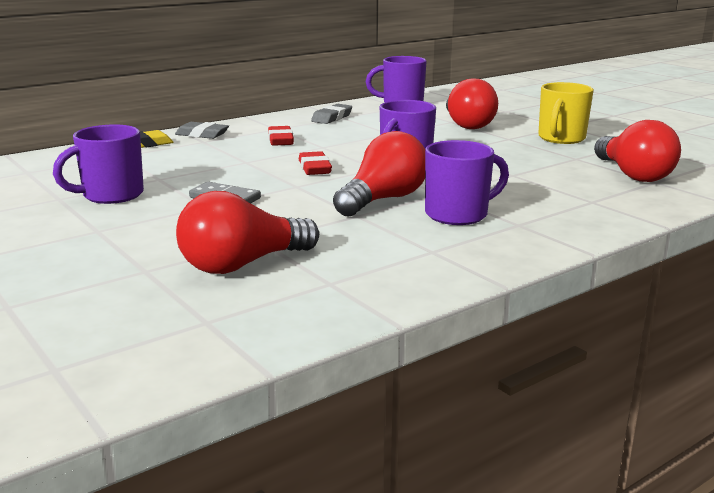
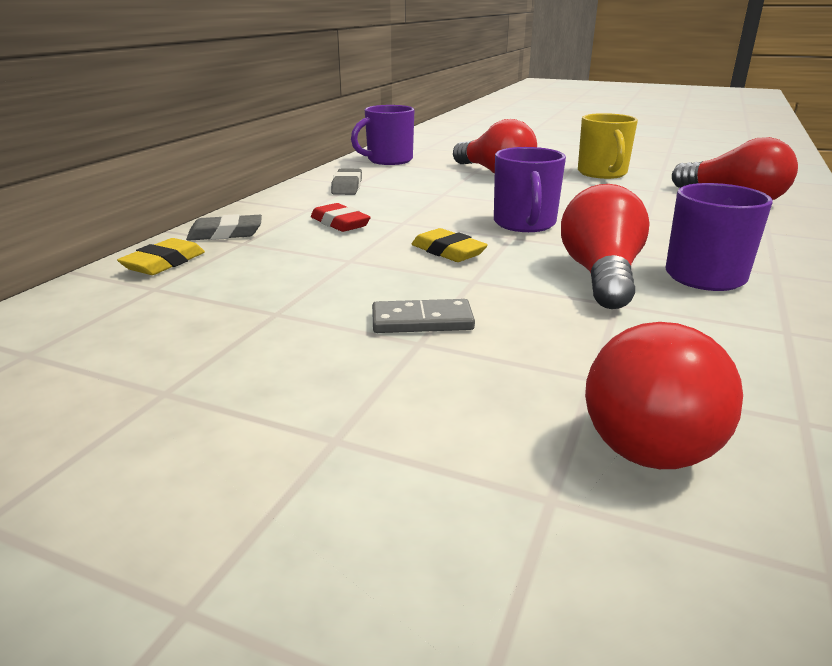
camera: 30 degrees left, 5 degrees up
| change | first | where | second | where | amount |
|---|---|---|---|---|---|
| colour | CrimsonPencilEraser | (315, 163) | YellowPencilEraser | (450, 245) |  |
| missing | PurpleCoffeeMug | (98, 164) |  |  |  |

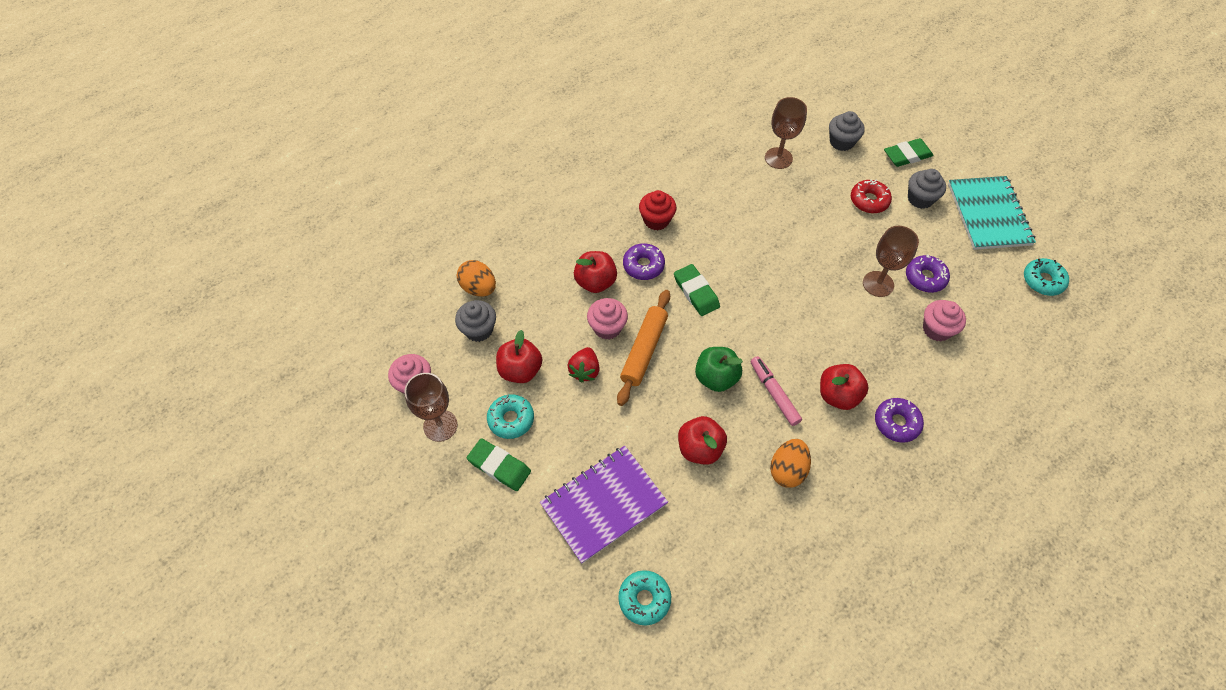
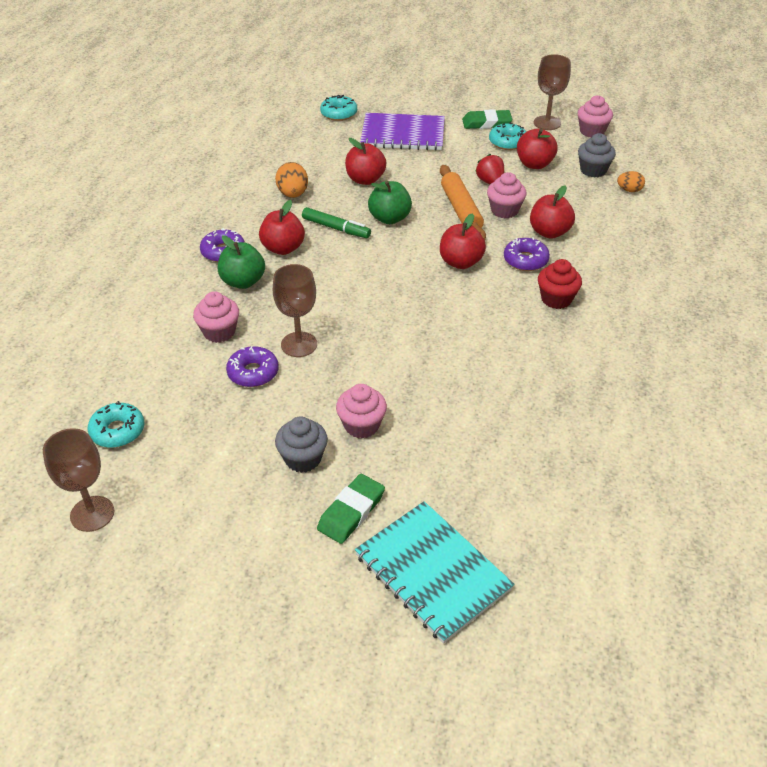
camera: 145 degrees right, 15 degrees down
| change | first | where | second | where | amount |
|---|---|---|---|---|---|
| relocated | RussetWineGlass | (786, 133) |  | (78, 480) |  |
| appeared |  |  | GreenToyApple | (241, 262) |  |
| colour | RosyMarker | (776, 391) | GreenMarker | (336, 222) |  |
| exchanged | CrimsonDonut | (871, 196) | RosyCupcake | (361, 411) |  |
| relocated | TurquoiseExerciseBook | (992, 213) |  | (434, 572) |  |
| spun | PurpleExerciseBook | (604, 505) |  | (402, 132) | 75 degrees clockwise |
| exchanged | GreenPencilEraser | (697, 290) | CrimsonToyApple | (463, 241) |  |
| size | OrangeColouredEggShape | (476, 278) |  | (631, 181) | x0.64 |
| missing | GreyCupcake | (847, 131) |  |  |  |

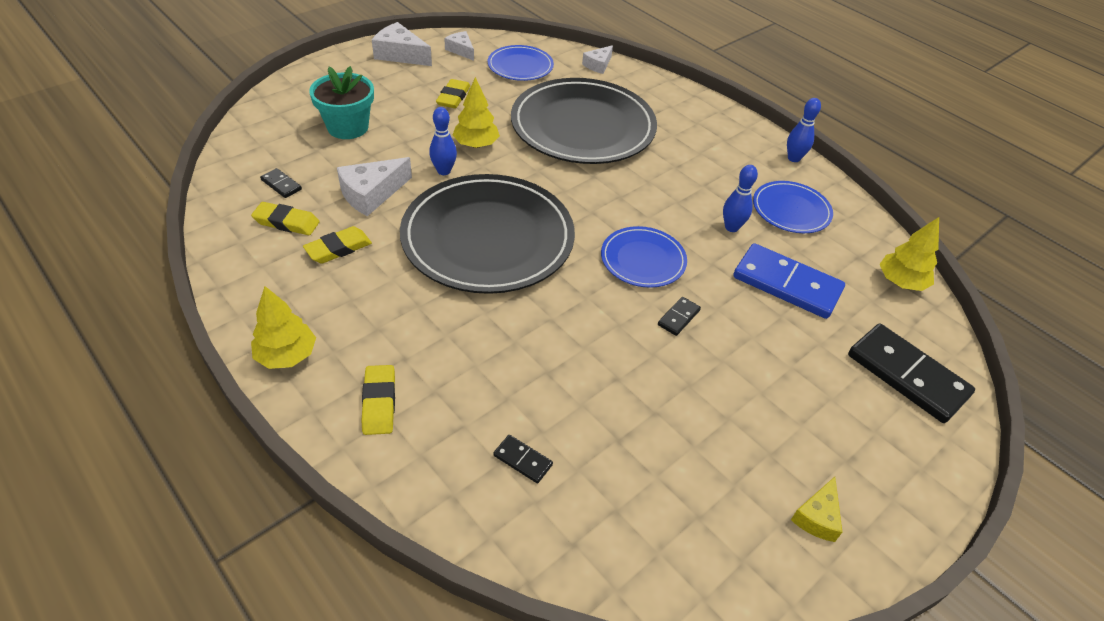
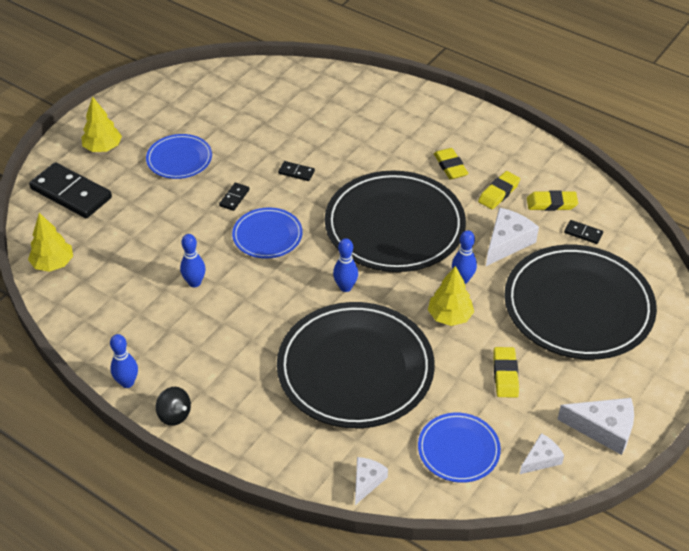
camera: 170 degrees right, 0 degrees up
| change | first | where | second | where | amount |
|---|---|---|---|---|---|
| relocated | YellowToyTree | (283, 327) |  | (101, 124) |  |
| relocated | CobaltFlatDish | (793, 207) |  | (179, 156) |  |
| appeared |  |  | EbonyWhirligig | (173, 406) |  |
| relocated | EbonyDominoTile | (523, 459) |  | (296, 171) |  |
| appeared |  |  | CobaltTenpin | (345, 265) |  |
| relocated | YellowPencilEraser | (378, 400) |  | (451, 163) |  |
| exchanged | TurquoisePlantPot | (341, 102) | EbonyFlatDish | (580, 302) |  |
| spun | SnowWhiteCheese | (459, 46) |  | (542, 453) | 75 degrees counterclockwise |
| missing | CobaltDominoTile | (789, 281) |  |  |  |
| missing | YellowCheese | (816, 509) |  |  |  |

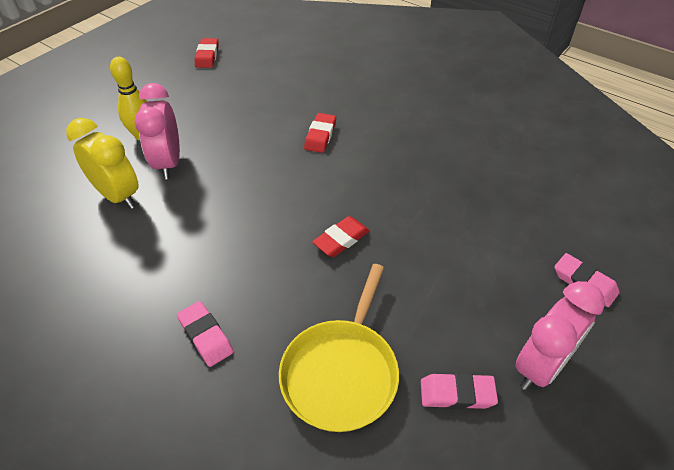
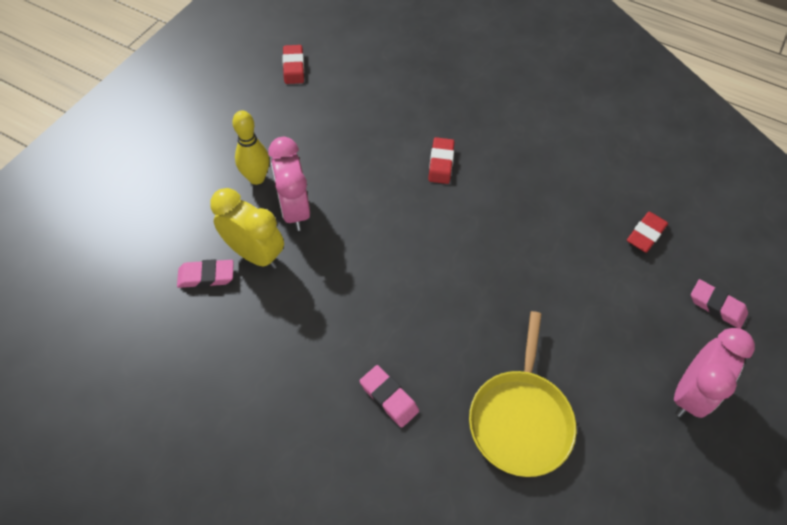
camera: 10 degrees left, 10 degrees up
| change | first | where | second | where | amount |
|---|---|---|---|---|---|
| relocated | RosyPencilEraser | (459, 391) |  | (205, 273) |  |
| relocated | CrimsonPencilEraser | (341, 236) |  | (647, 232) |  |

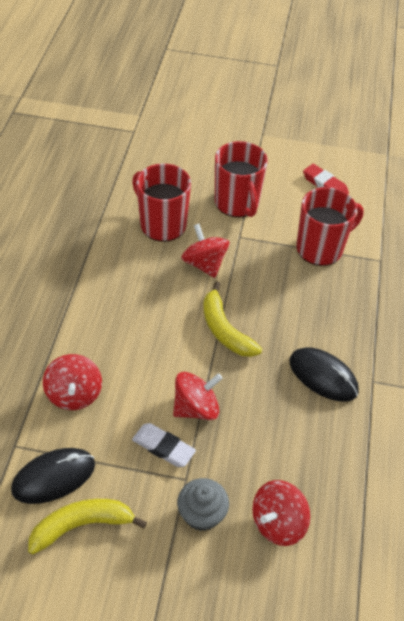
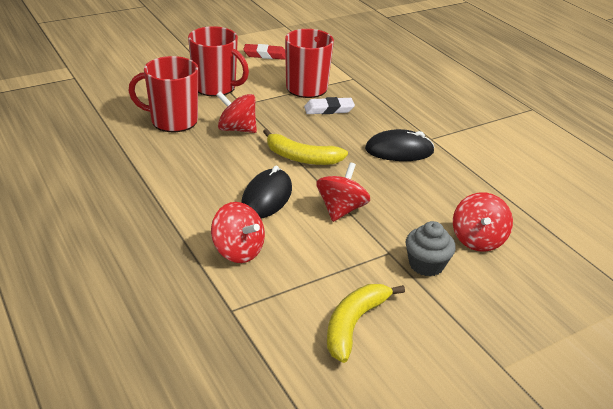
camera: 40 degrees left, 15 degrees down
| change | first | where | second | where | amount |
|---|---|---|---|---|---|
| relocated | EbonyComputerMouse | (53, 476) |  | (266, 191) |  |
| relocated | SnowWhitePencilEraser | (164, 445) |  | (329, 105) |  |

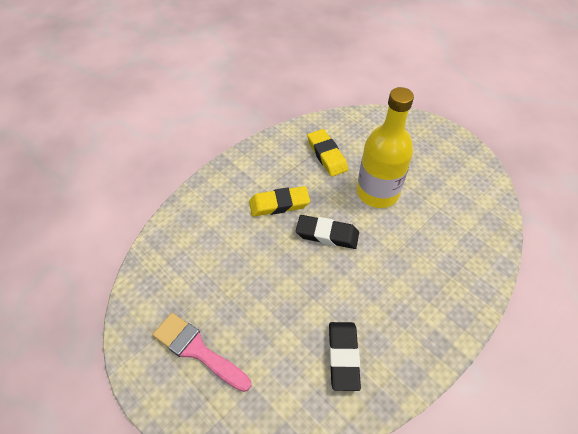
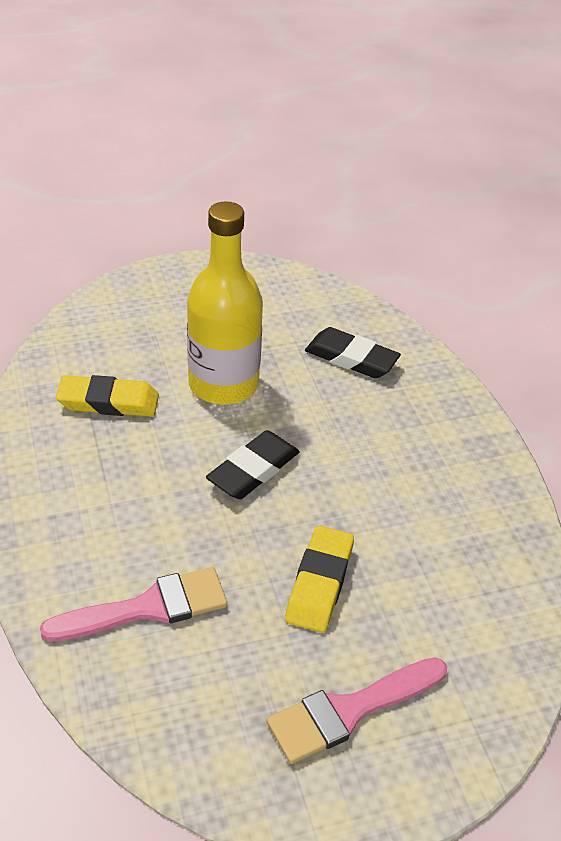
camera: 65 degrees left, 10 degrees down
| change | first | where | second | where | amount |
|---|---|---|---|---|---|
| appeared |  |  | RosyBrush | (133, 604) |  |
| relocated | YellowPencilEraser | (279, 201) |  | (319, 579) |  |
| relocated | EbonyPencilEraser | (345, 356) |  | (353, 352) |  |

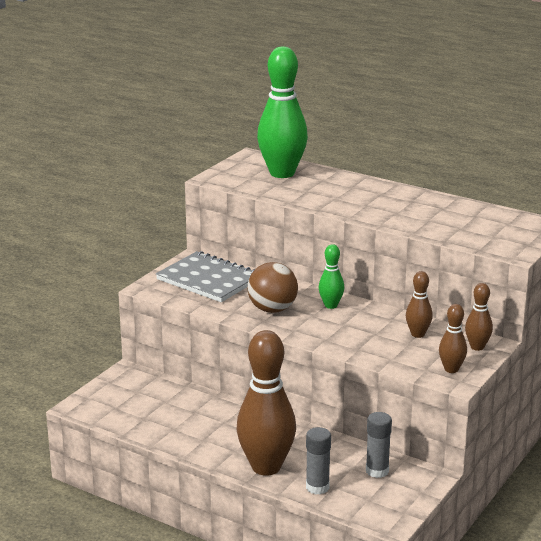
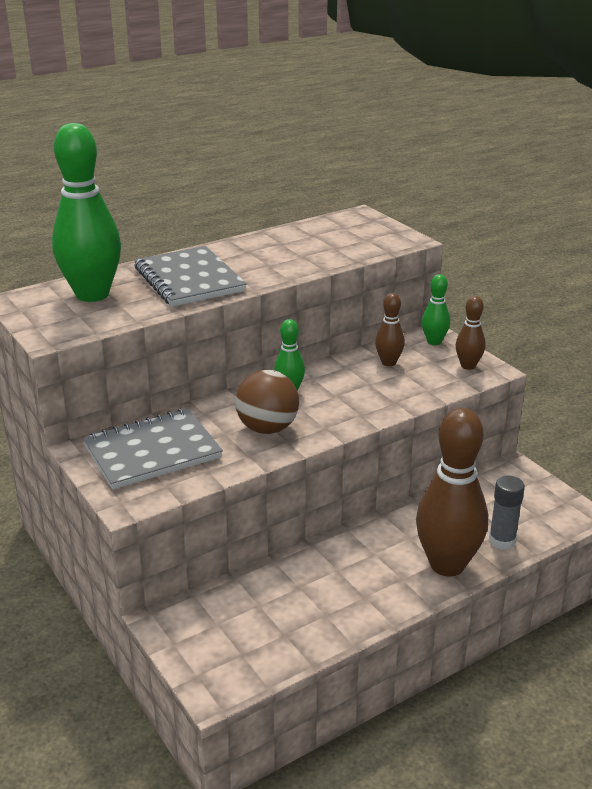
camera: 65 degrees left, 5 degrees up
| change | first | where | second | where | amount |
|---|---|---|---|---|---|
| appeared |  |  | GreyExerciseBook | (190, 276) |  |
| colour | RussetTenpin | (479, 317) | GreenTenpin | (436, 309) |  |
| missing | GreyStickOfGlue | (379, 445) |  |  |  |

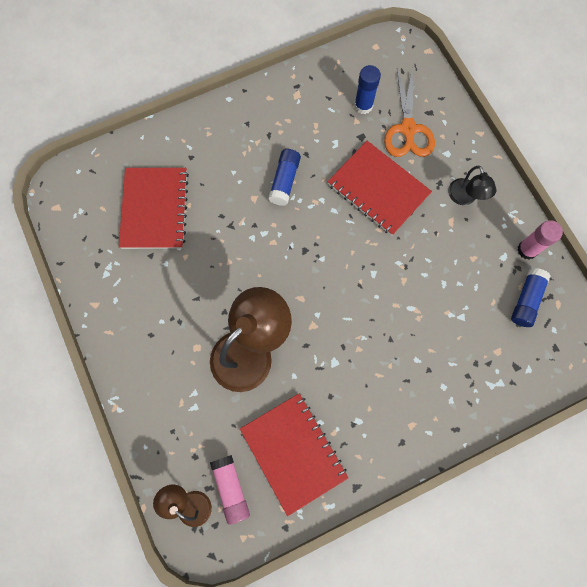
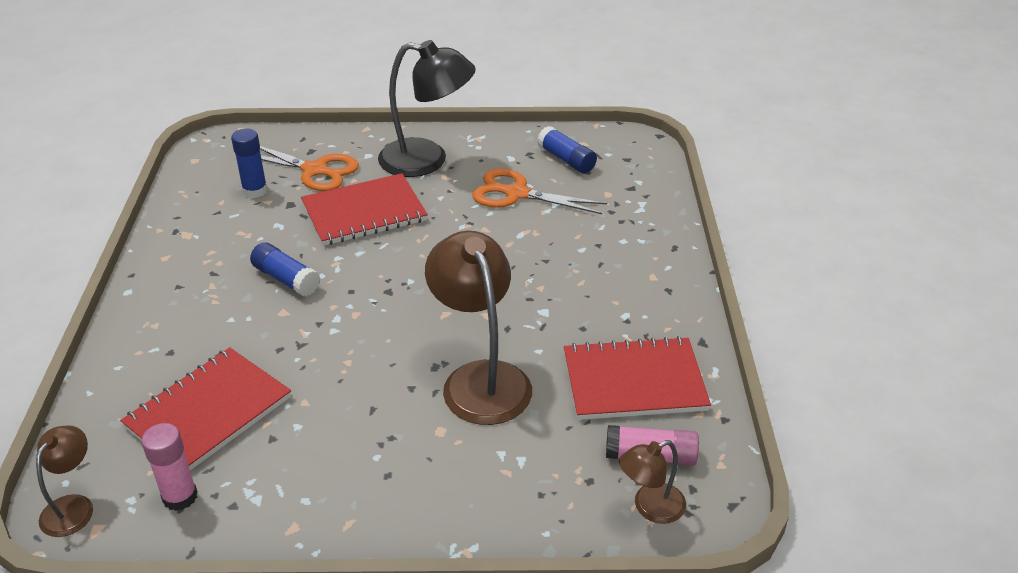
camera: 65 degrees left, 35 degrees down
| change | first | where | second | where | amount |
|---|---|---|---|---|---|
| appeared |  |  | RussetDeskLamp | (64, 481) |  |
| spun | CrimsonExerciseBook | (154, 208) |  | (205, 408) | 75 degrees counterclockwise |
| relocated | RosyStickOfGlue | (540, 240) |  | (169, 467) |  |
| size | EbonyDeskLamp | (472, 185) |  | (427, 108) | x1.94 |
| appeared |  |  | OrangeColouredPairOfScissors | (539, 191) |  |

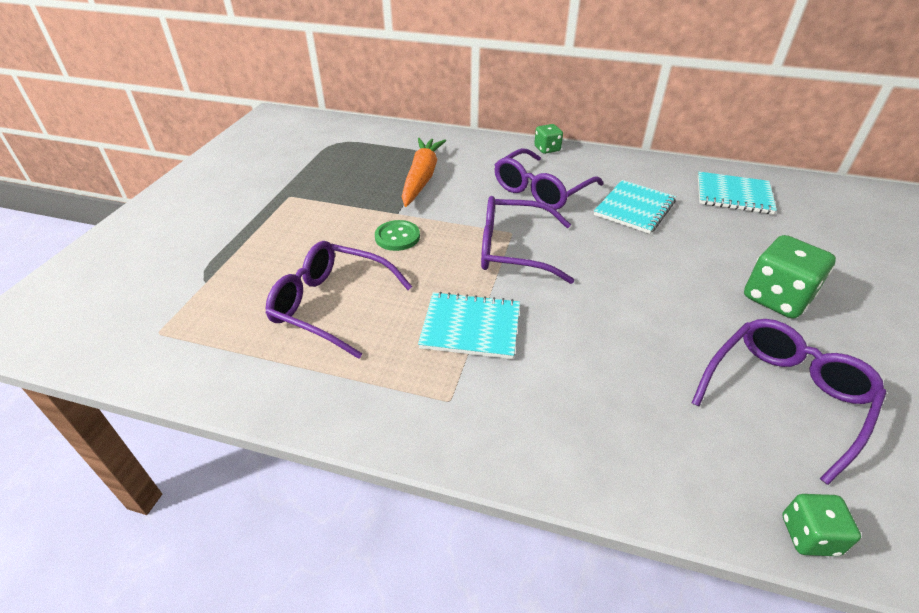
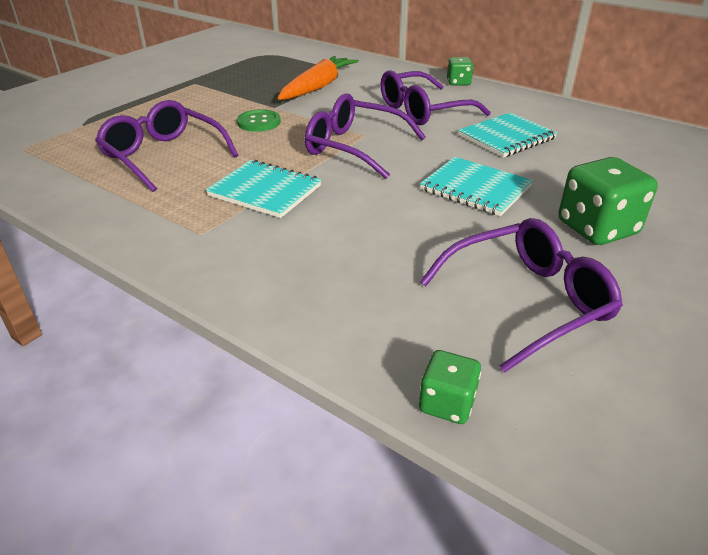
camera: 20 degrees right, 5 degrees down
| change | first | where | second | where | amount |
|---|---|---|---|---|---|
| relocated | TurquoiseExerciseBook | (737, 193) |  | (476, 186) |  |

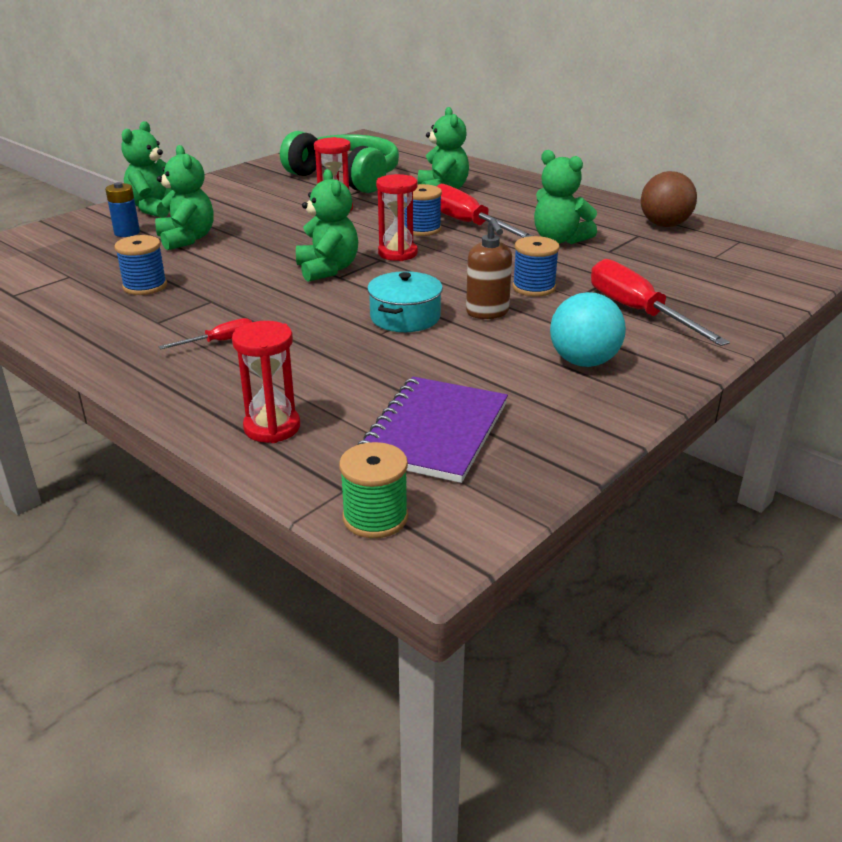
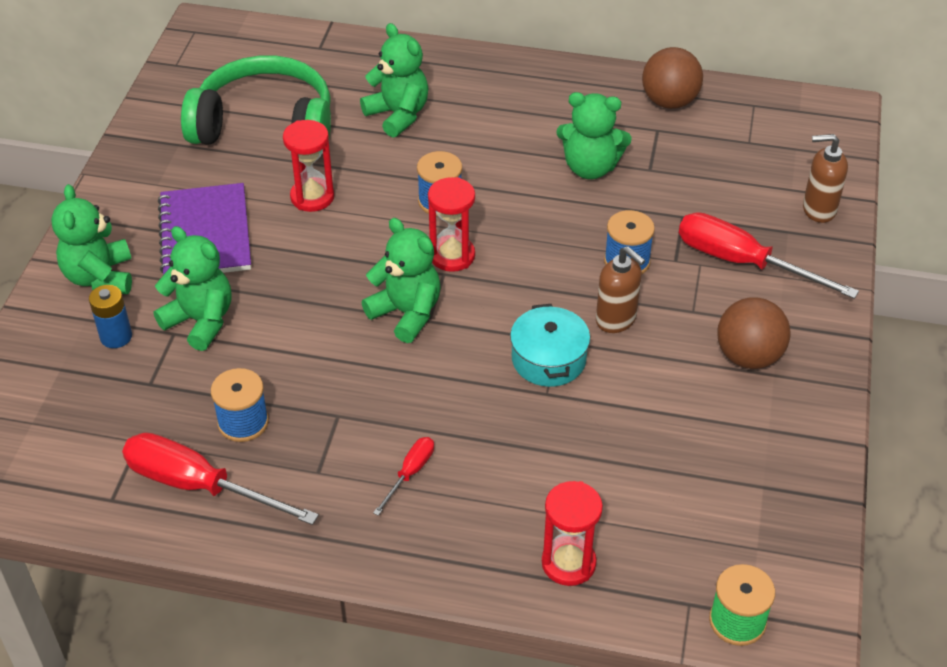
camera: 30 degrees left, 15 degrees up
| change | first | where | second | where | amount |
|---|---|---|---|---|---|
| relocated | CrimsonHandScrewdriver | (485, 211) |  | (220, 478) |  |
| relocated | PurpleExerciseBook | (433, 430) |  | (204, 229) |  |
| colour | TurquoisePlayBall | (588, 329) | RussetPlayBall | (753, 333) |  |
| appeared |  |  | RussetSoapPump | (825, 178) |  |

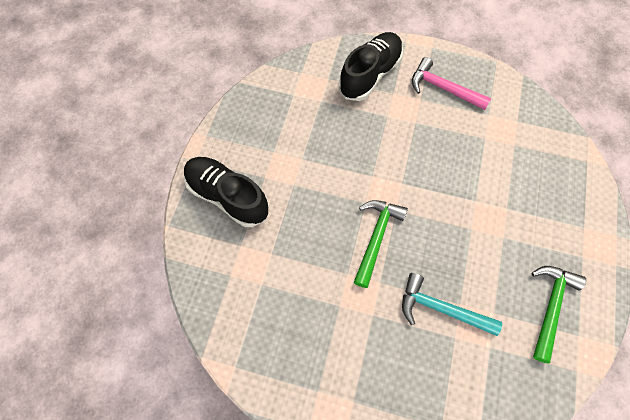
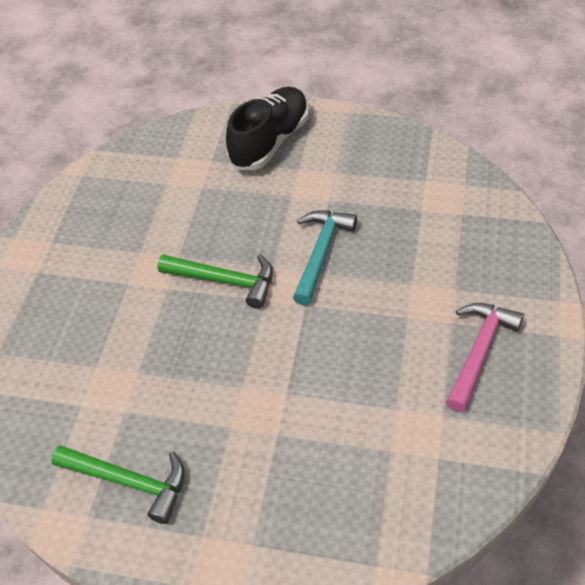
camera: 90 degrees right, 15 degrees down
| change | first | where | second | where | amount |
|---|---|---|---|---|---|
| relocated | TurquoiseCarpenter'sHammer | (452, 304) |  | (325, 258) |  |
| missing | EbonyLaceUpShoe | (371, 66) |  |  |  |

